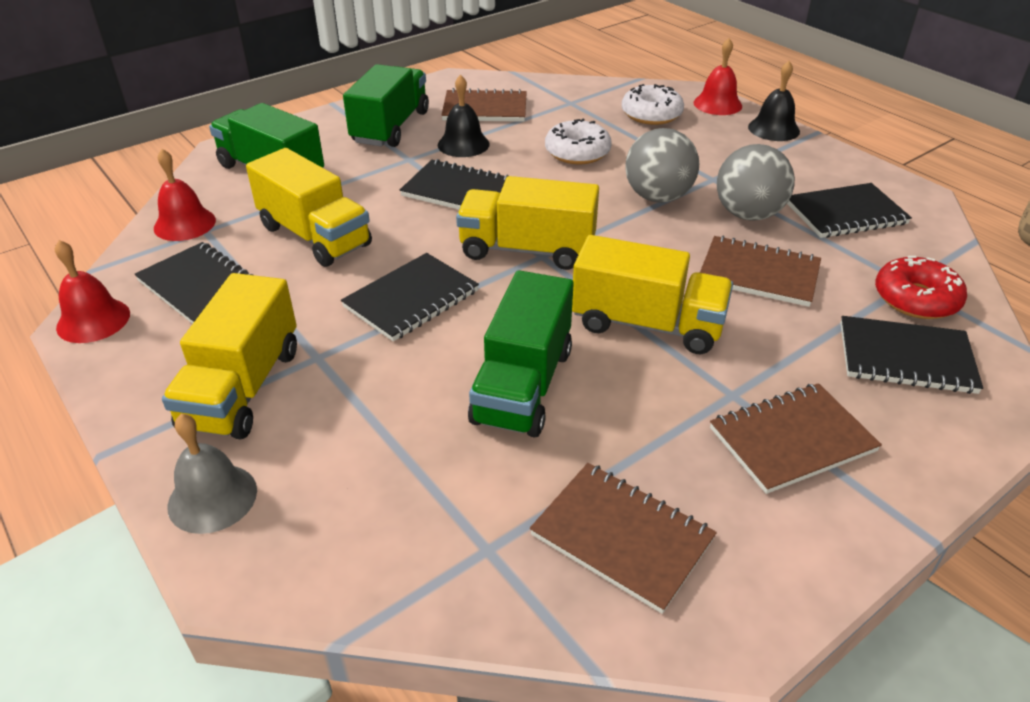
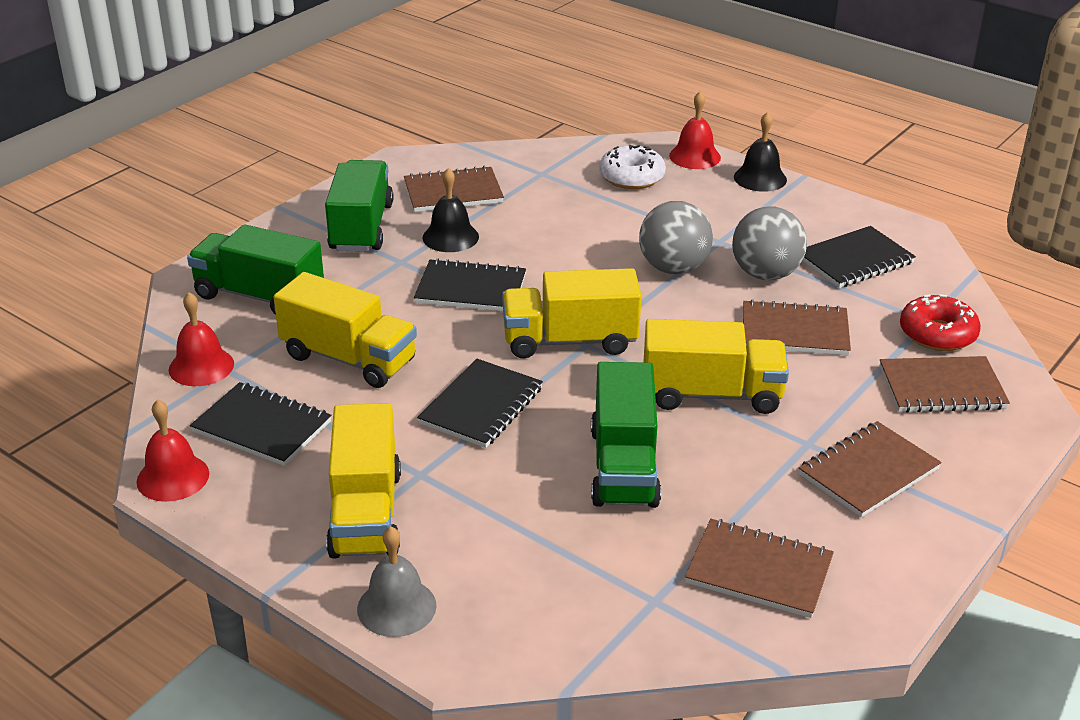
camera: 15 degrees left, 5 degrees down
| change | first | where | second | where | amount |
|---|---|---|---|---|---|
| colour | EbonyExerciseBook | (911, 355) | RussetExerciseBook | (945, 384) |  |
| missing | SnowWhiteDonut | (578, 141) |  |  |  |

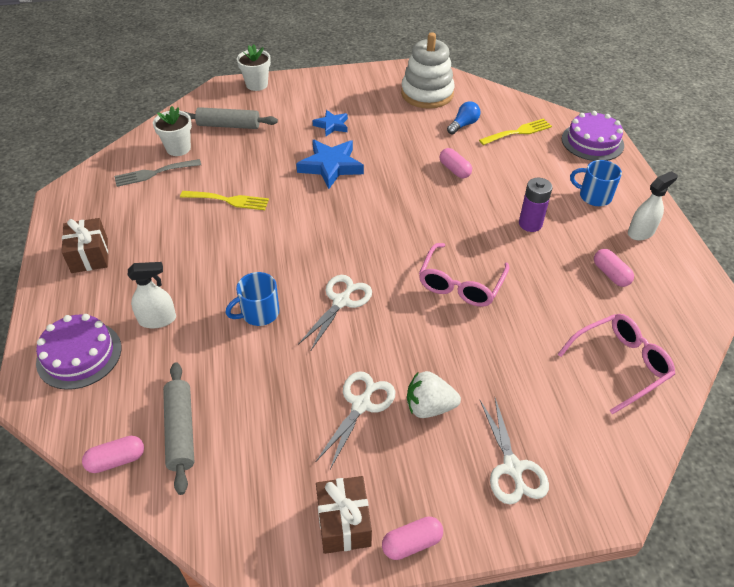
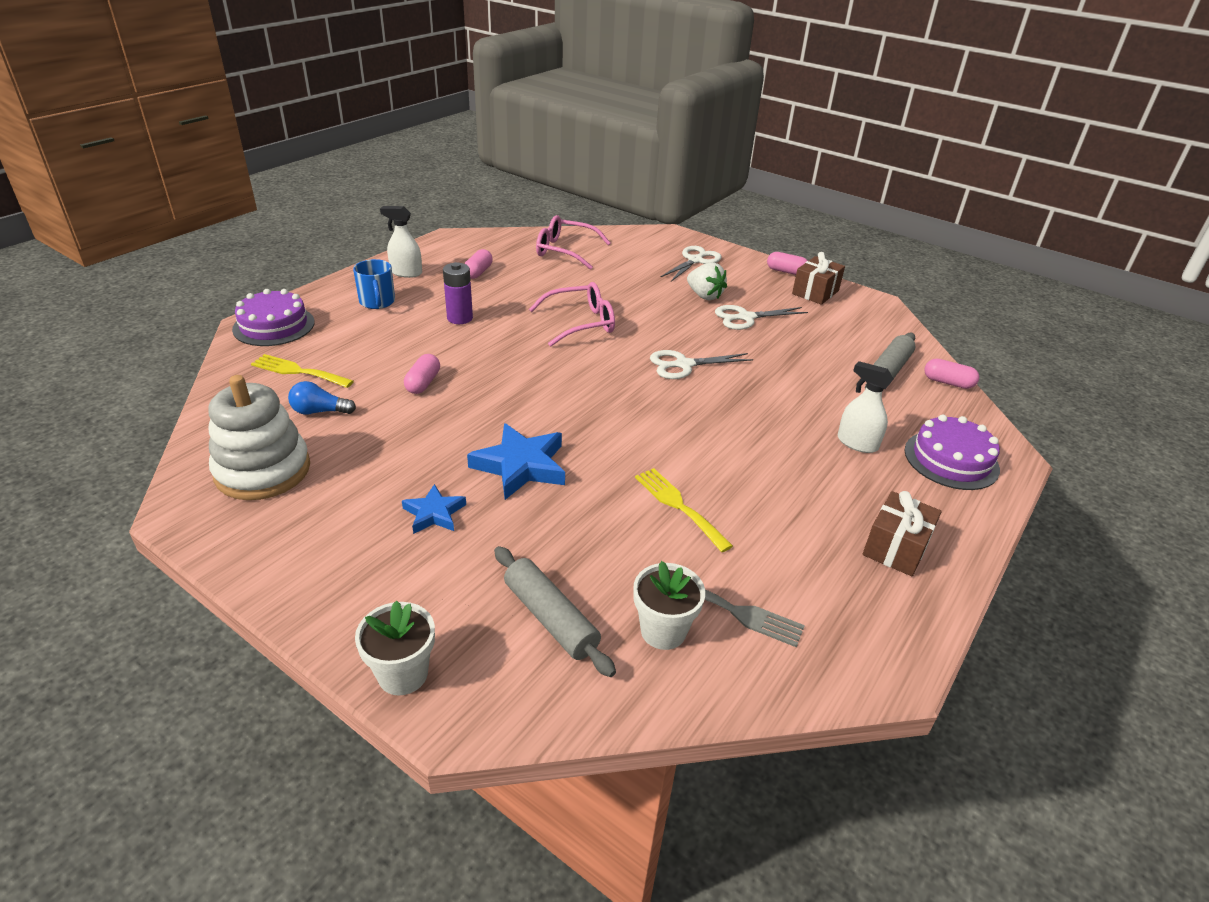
camera: 135 degrees left, 10 degrees down
| change | first | where | second | where | amount |
|---|---|---|---|---|---|
| missing | CobaltCoffeeMug | (252, 299) |  |  |  |

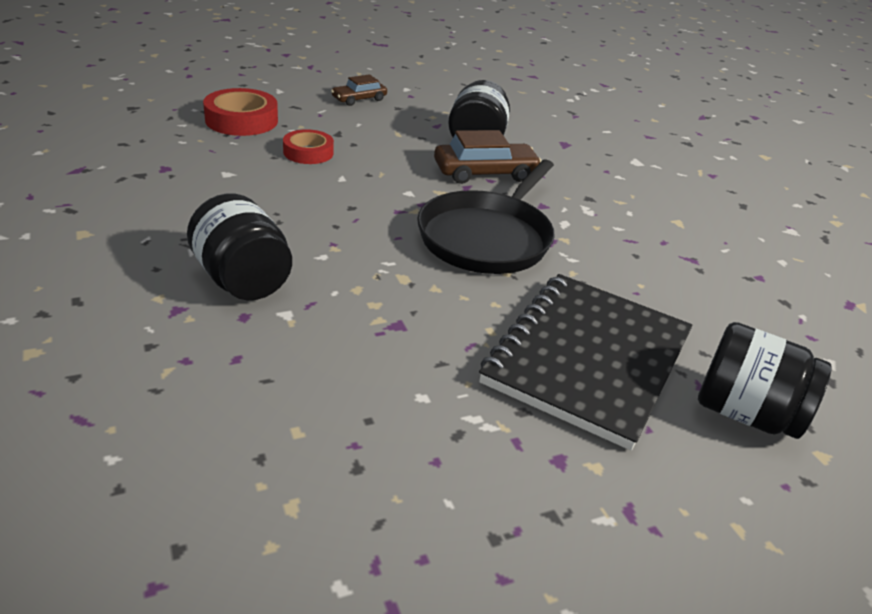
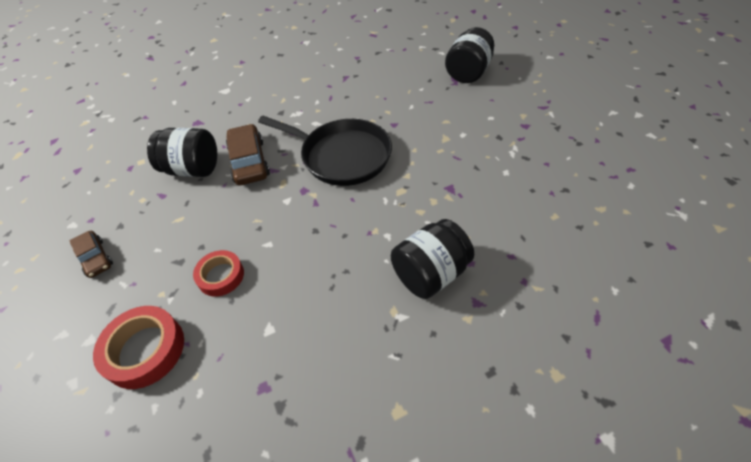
camera: 85 degrees left, 15 degrees up
| change | first | where | second | where | amount |
|---|---|---|---|---|---|
| missing | EbonyExerciseBook | (586, 362) |  |  |  |

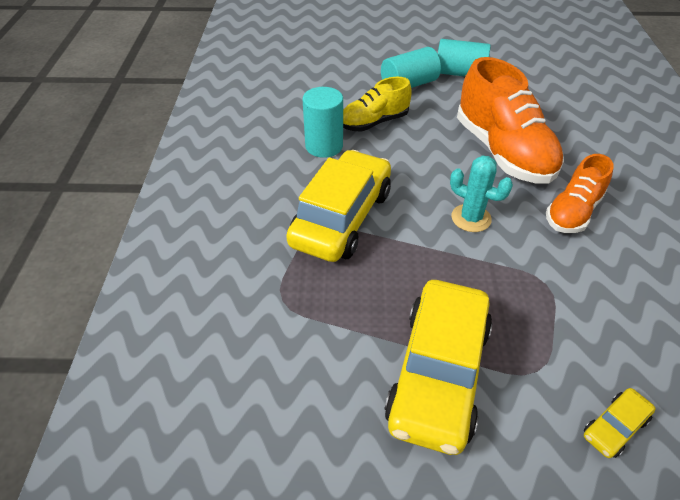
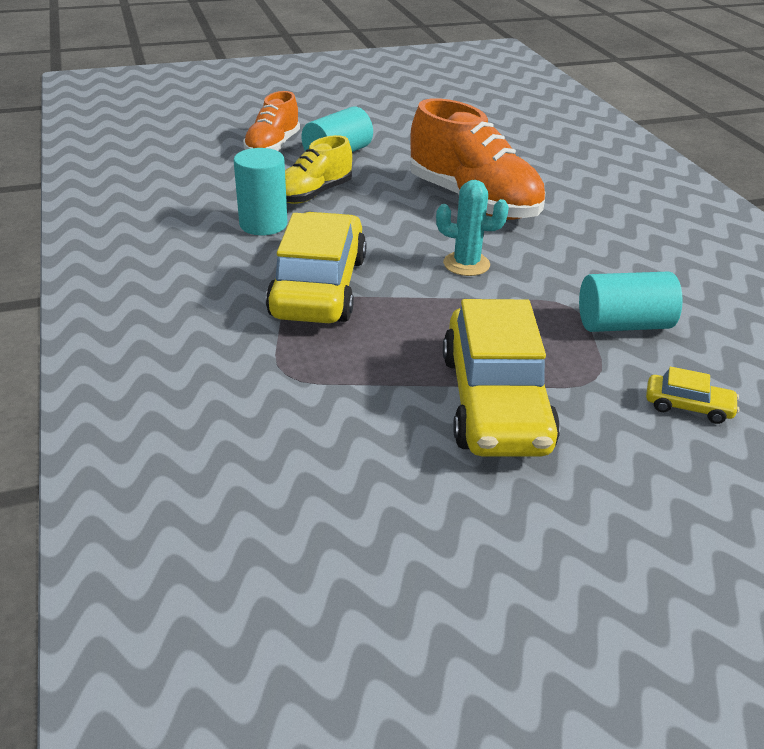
camera: 20 degrees left, 10 degrees down
| change | first | where | second | where | amount |
|---|---|---|---|---|---|
| relocated | OrangeColouredLaceUpShoe | (579, 193) |  | (271, 121) |  |
| relocated | TurquoiseCylinderShape | (464, 58) |  | (631, 302) |  |
| spun | YellowAutomobile | (620, 423) |  | (692, 395) | 105 degrees counterclockwise |

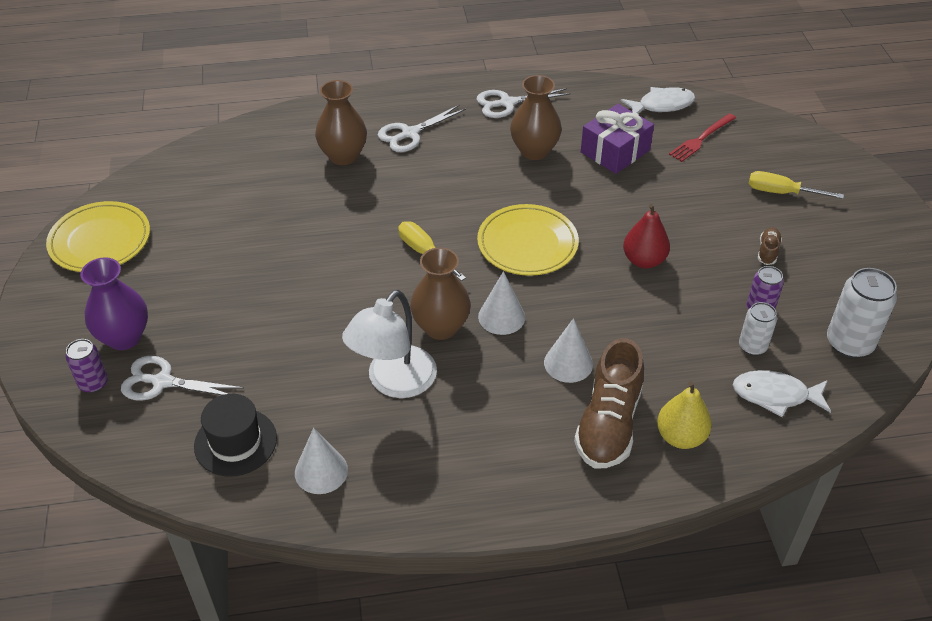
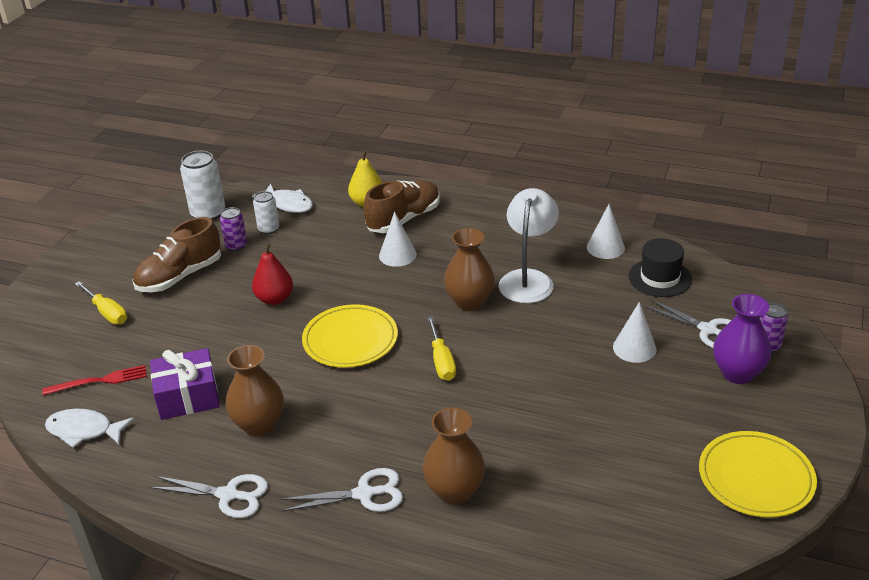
camera: 150 degrees left, 10 degrees down
| change | first | where | second | where | amount |
|---|---|---|---|---|---|
| size | RussetLaceUpShoe | (770, 246) |  | (177, 254) | x2.27 |
| spun | SnowWhiteDeskLamp | (389, 344) |  | (529, 245) | 45 degrees counterclockwise |
| relocated | SnowWhiteCone | (501, 303) |  | (634, 332) |  |

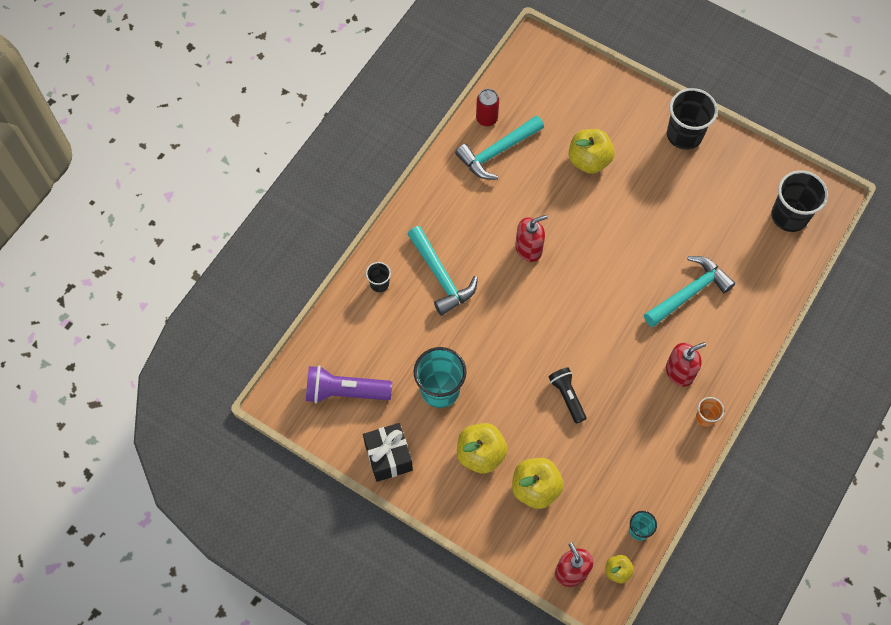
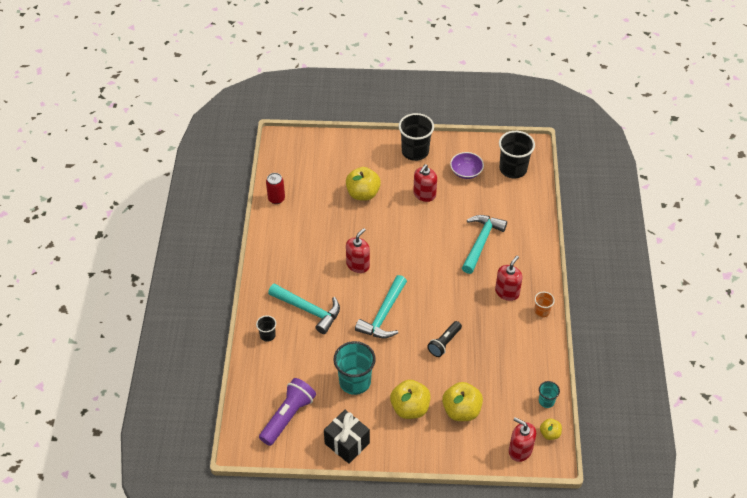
camera: 30 degrees left, 15 degrees down
| change | first | where | second | where | amount |
|---|---|---|---|---|---|
| spun | PurpleFlashlight | (349, 384) |  | (287, 412) | 150 degrees clockwise |
| relocated | TurquoiseCarpenter'sHammer | (499, 147) |  | (381, 306) |  |
| appeared |  |  | CrimsonSoapPump | (425, 183) |  |
| spun | EbonyFlashlight | (567, 395) |  | (444, 339) | 90 degrees counterclockwise |
| appeared |  |  | PurpleDeepDish | (467, 165) |  |

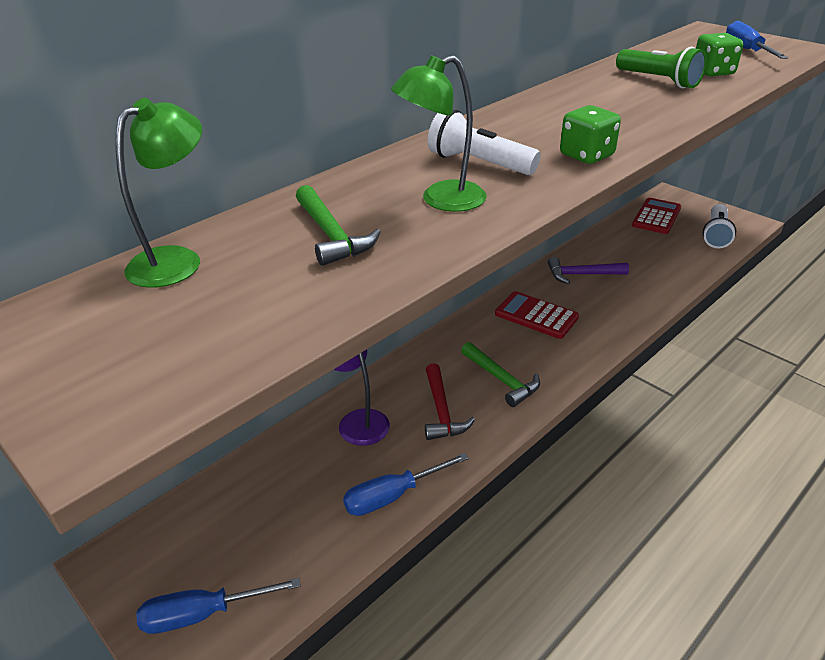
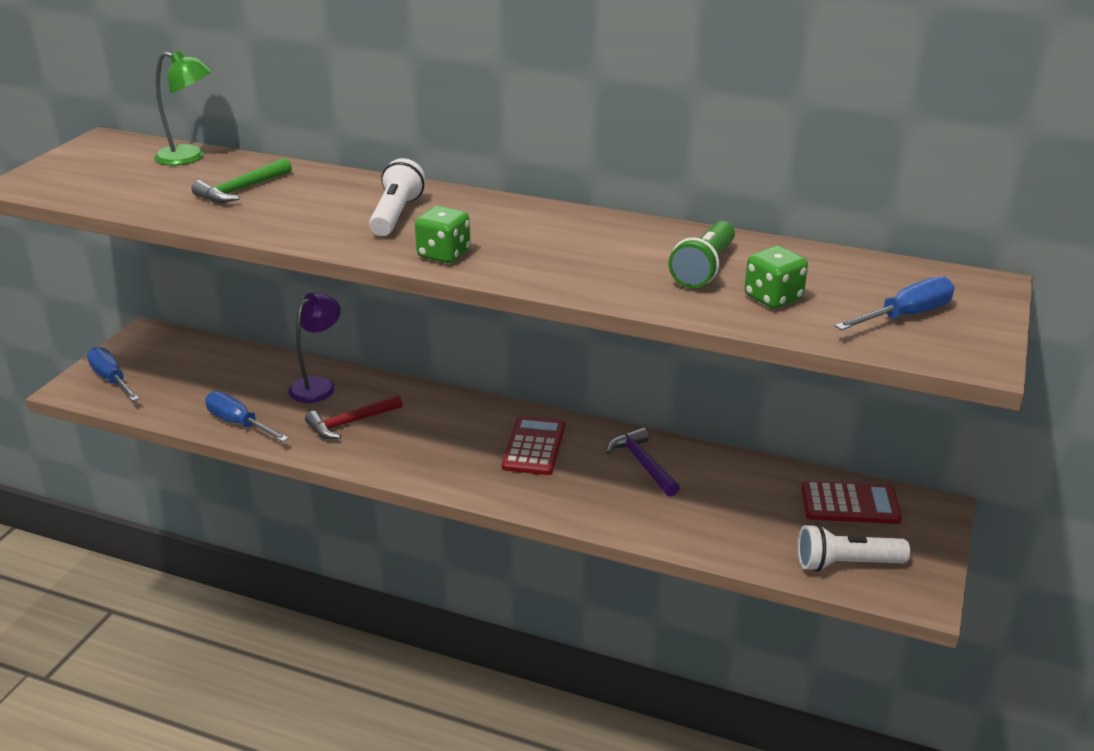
camera: 65 degrees right, 5 degrees down
| change | first | where | second | where | amount |
|---|---|---|---|---|---|
| missing | GreenDeskLamp | (439, 133) |  |  |  |
| missing | GreenCarpenter'sHammer | (500, 374) |  |  |  |

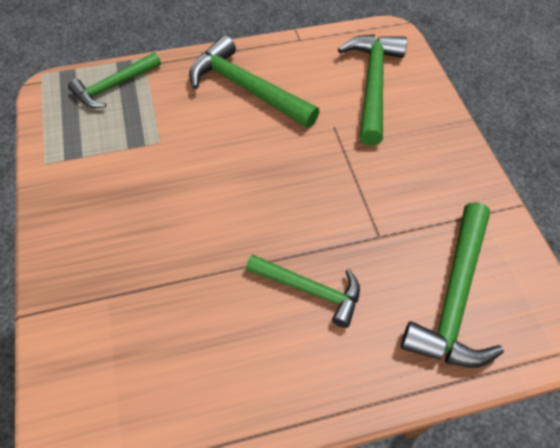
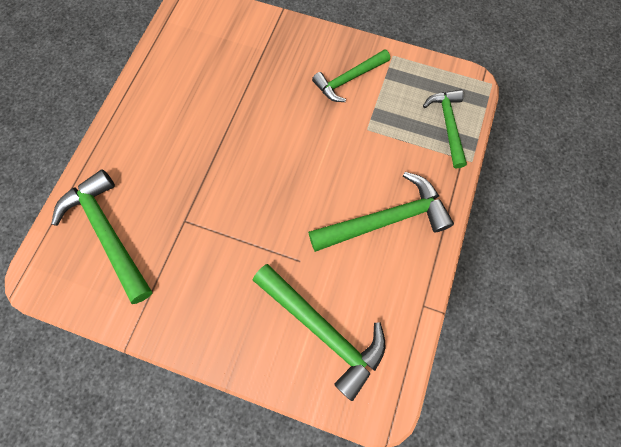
camera: 125 degrees right, 15 degrees up
| change | first | where | second | where | amount |
|---|---|---|---|---|---|
| relocated | GreenCarpenter'sHammer | (303, 291) |  | (351, 75) |  |

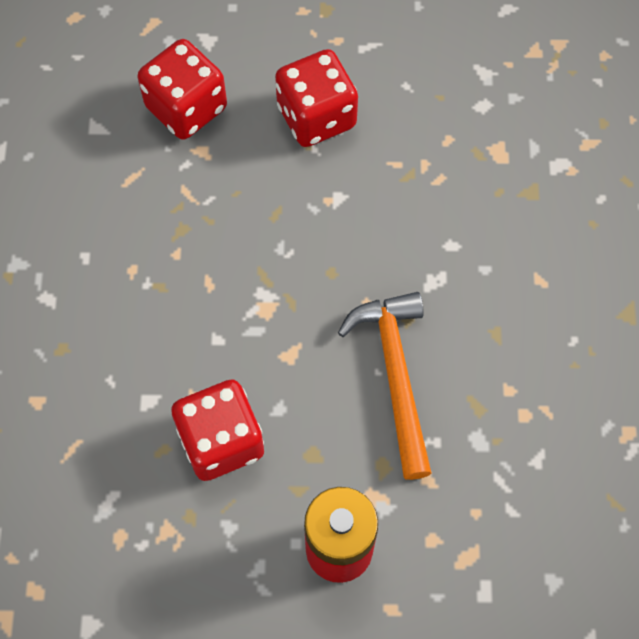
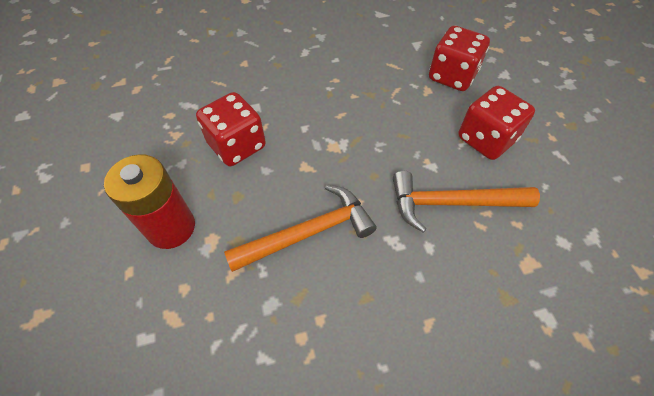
camera: 75 degrees right, 10 degrees down
| change | first | where | second | where | amount |
|---|---|---|---|---|---|
| appeared |  |  | OrangeColouredCarpenter'sHammer | (466, 202) |  |

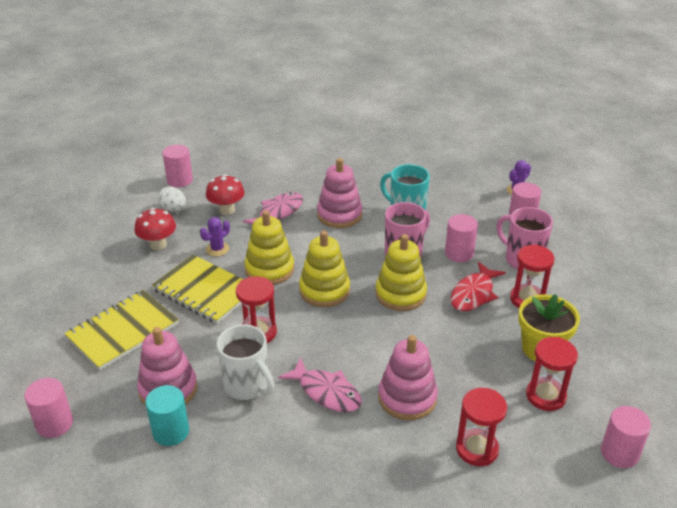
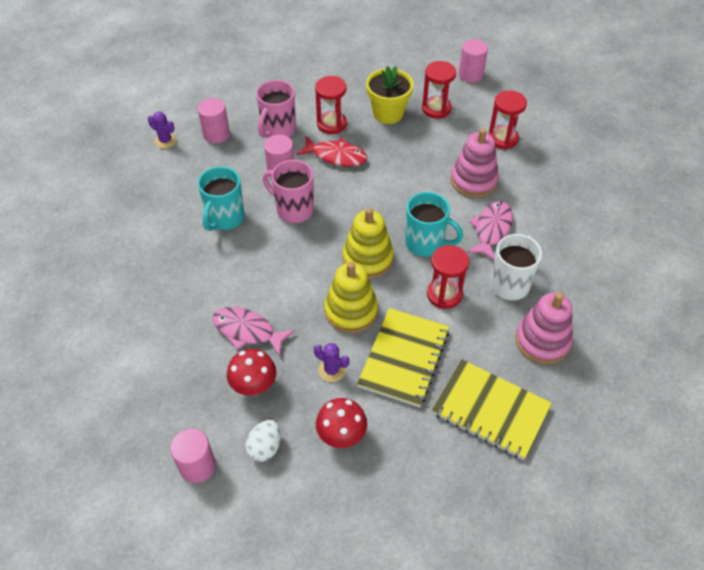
camera: 105 degrees left, 15 degrees up
| change | first | where | second | where | amount |
|---|---|---|---|---|---|
| appeared |  |  | TurquoiseCoffeeMug | (434, 224) |  |
| missing | RosyCylinderShape | (48, 408) |  |  |  |
| missing | TurquoiseCylinderShape | (167, 415) |  |  |  |
| missing | RosyRingStacker | (339, 193) |  |  |  |
| missing | YellowRingStacker | (401, 272) |  |  |  |

